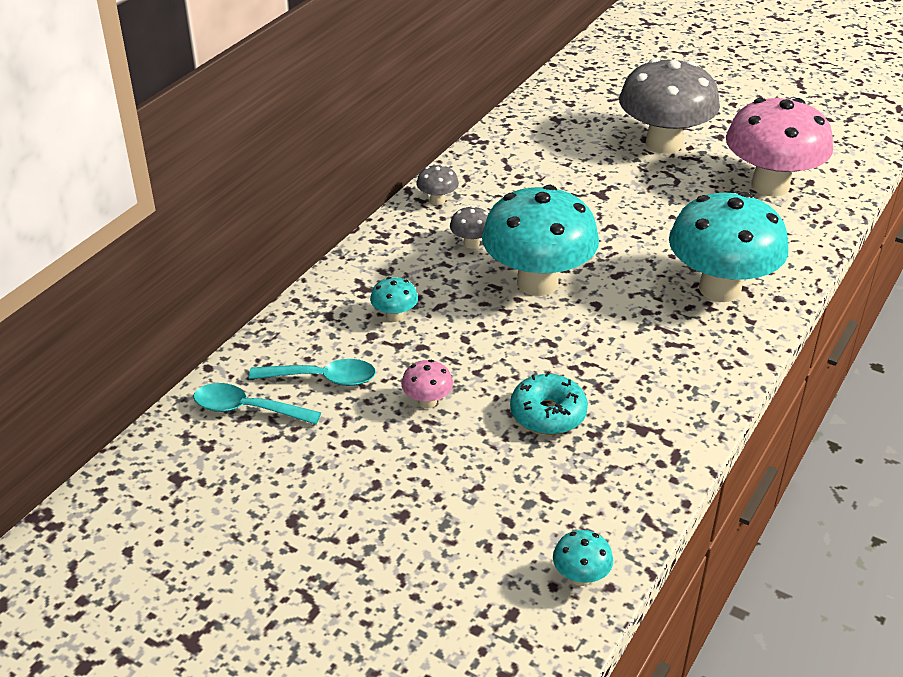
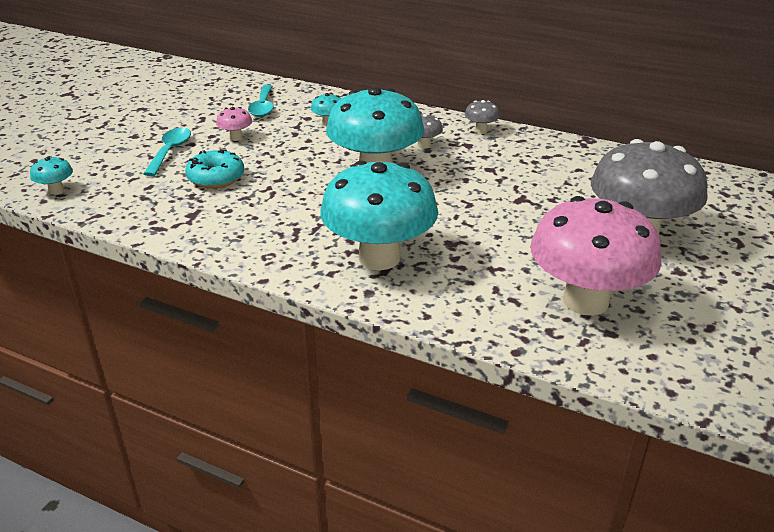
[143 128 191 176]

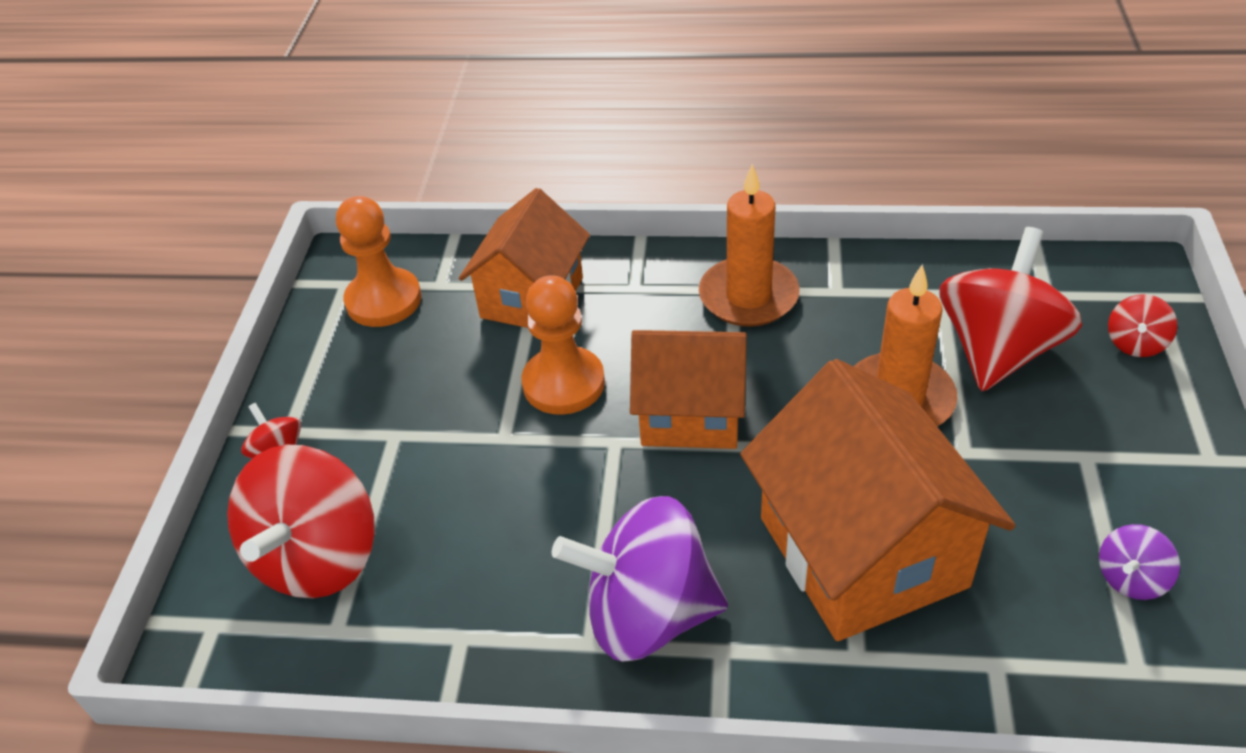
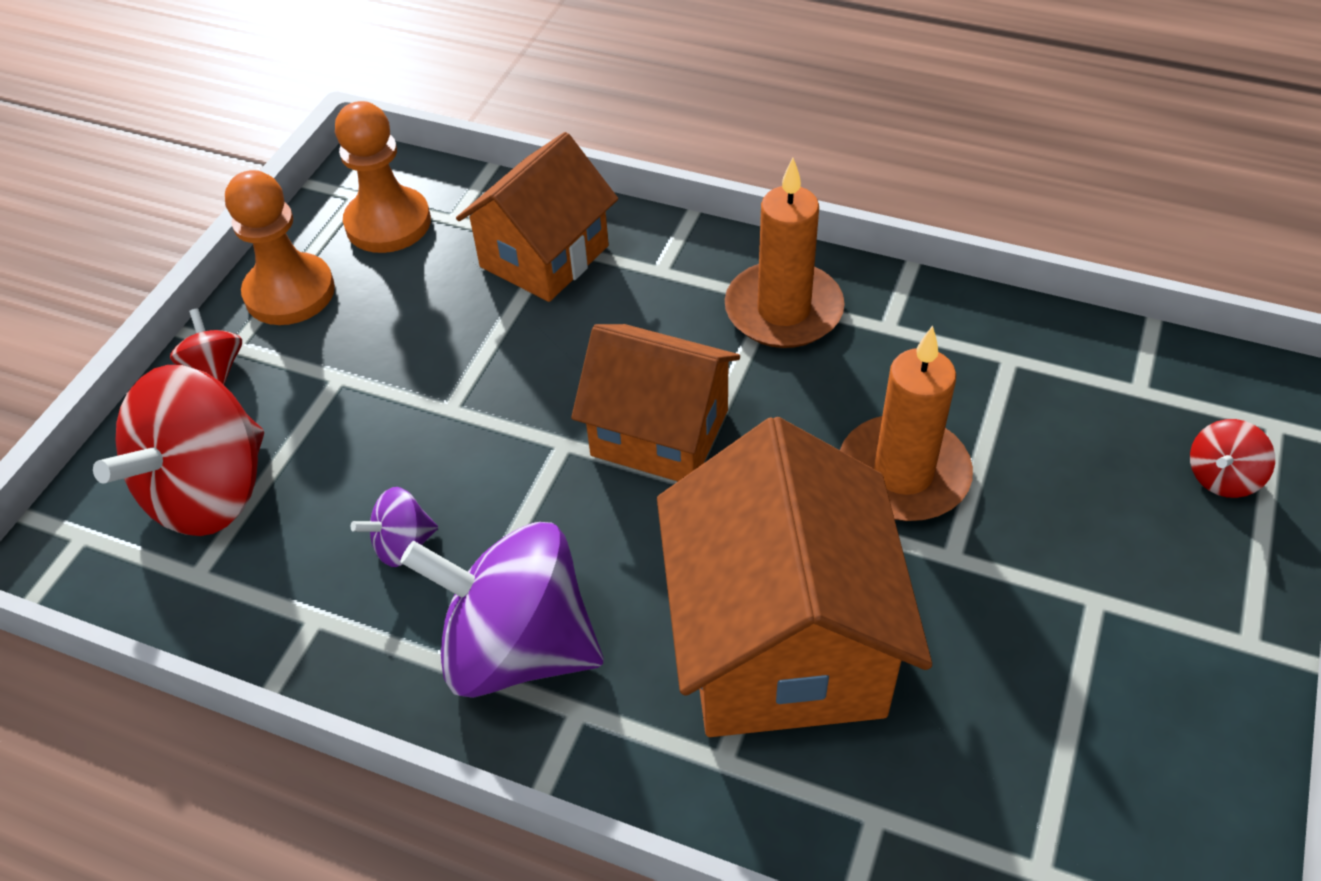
[939 227 1082 391] (first image)
[225 170 335 325]
[351 487 438 567]

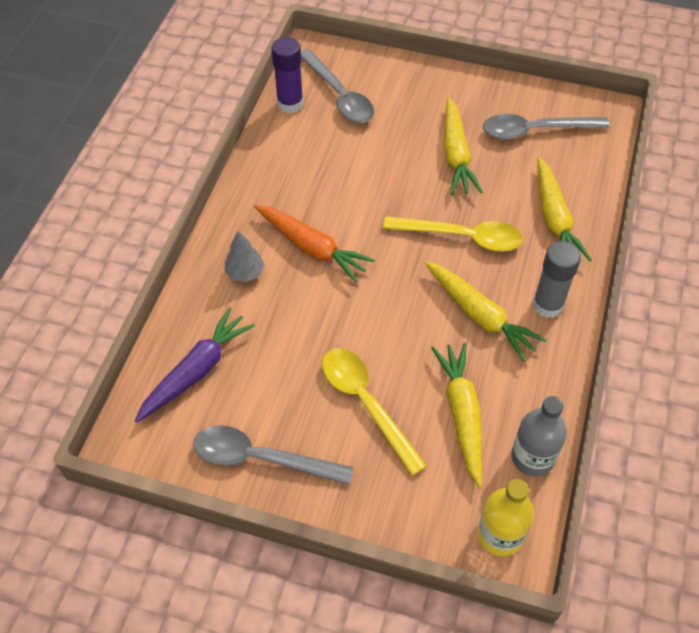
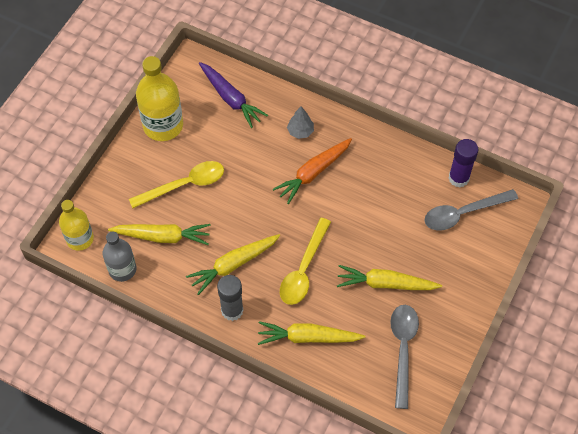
[136 56 183 141]

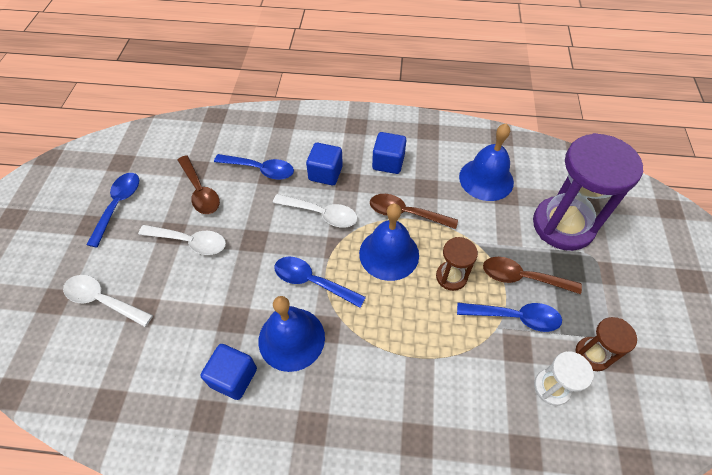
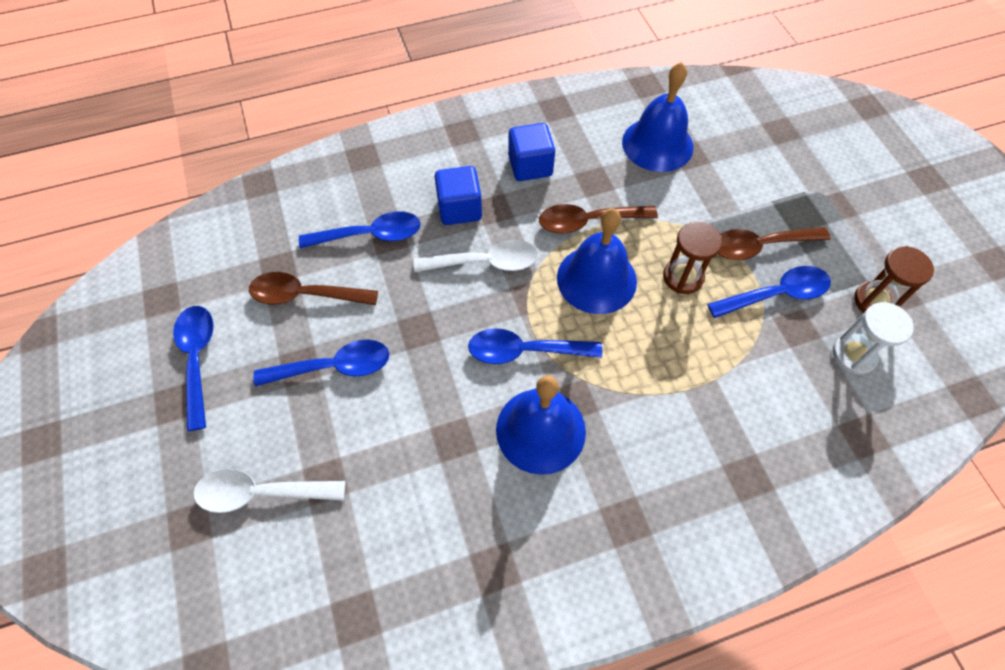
[201 344 257 400] (first image)
[533 133 643 251] (first image)
[254 340 389 386]
[249 272 378 306]

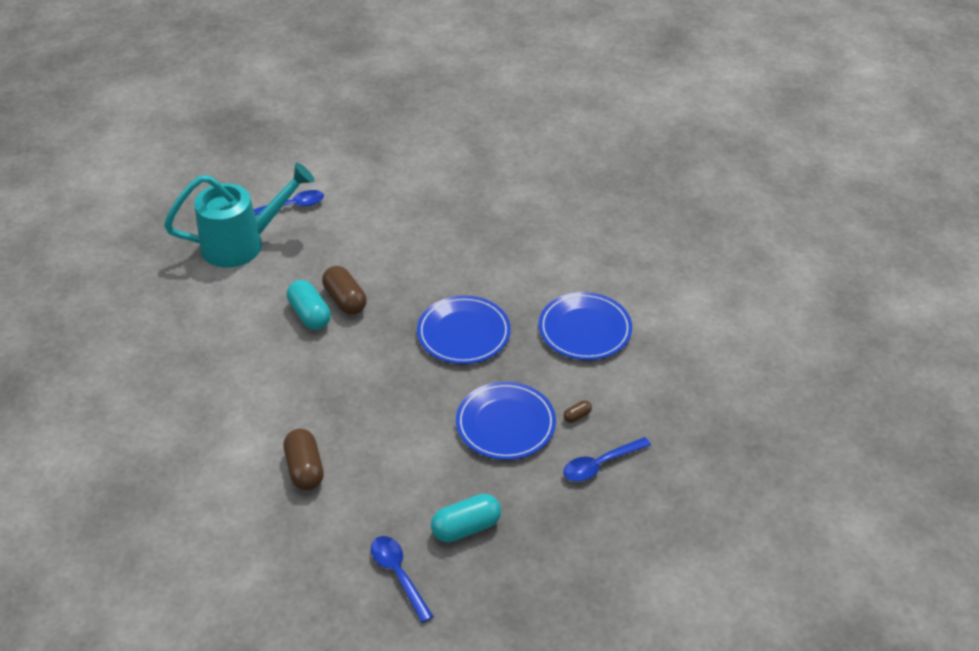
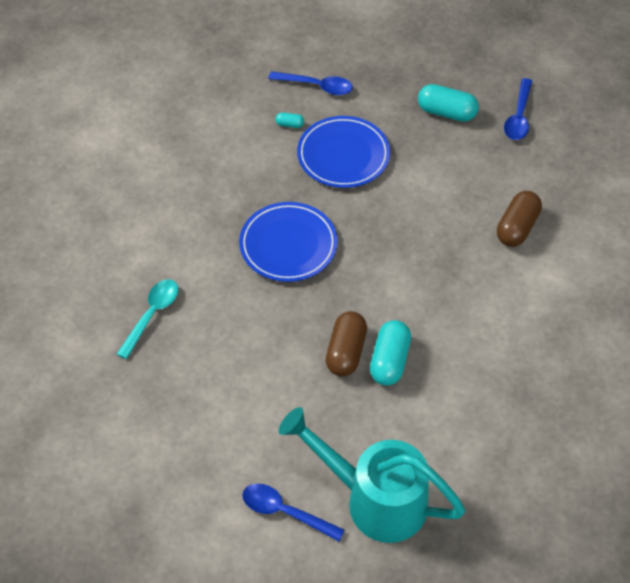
[539 292 632 360] (first image)
[117 279 178 359]
[275 112 304 128]

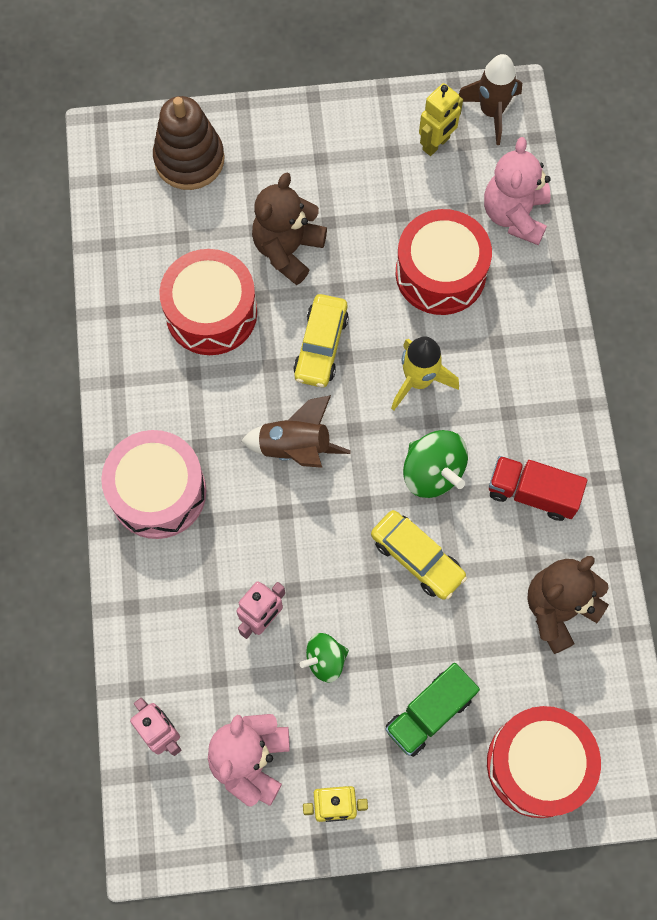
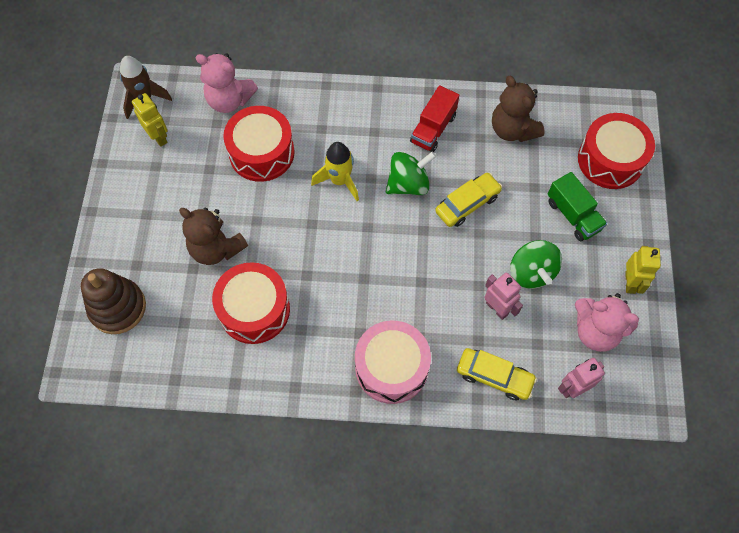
[241 395 351 468] (first image)
[457 348 537 400]
[510 240 562 289]

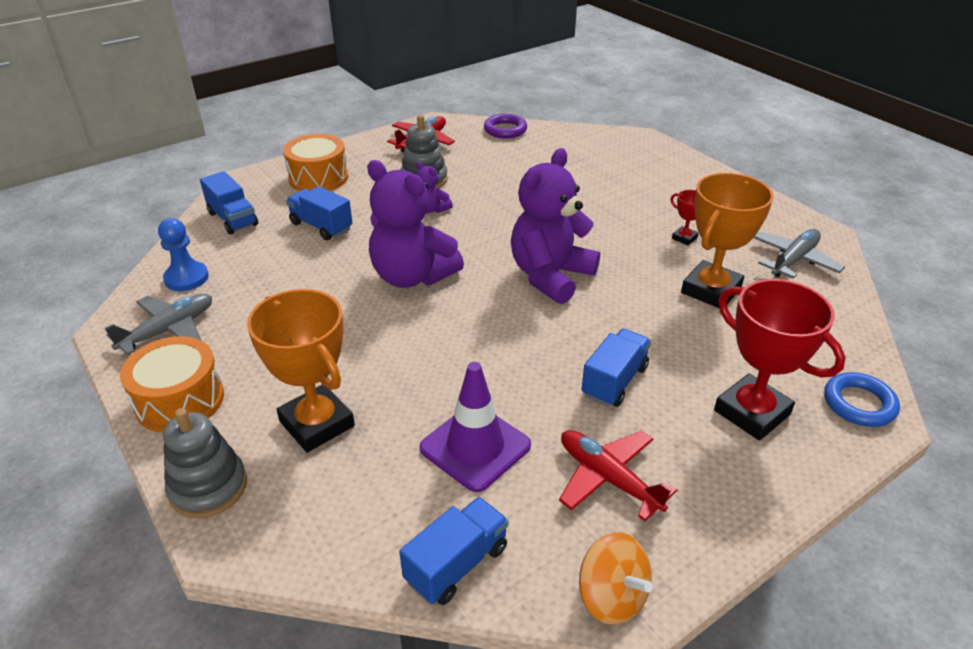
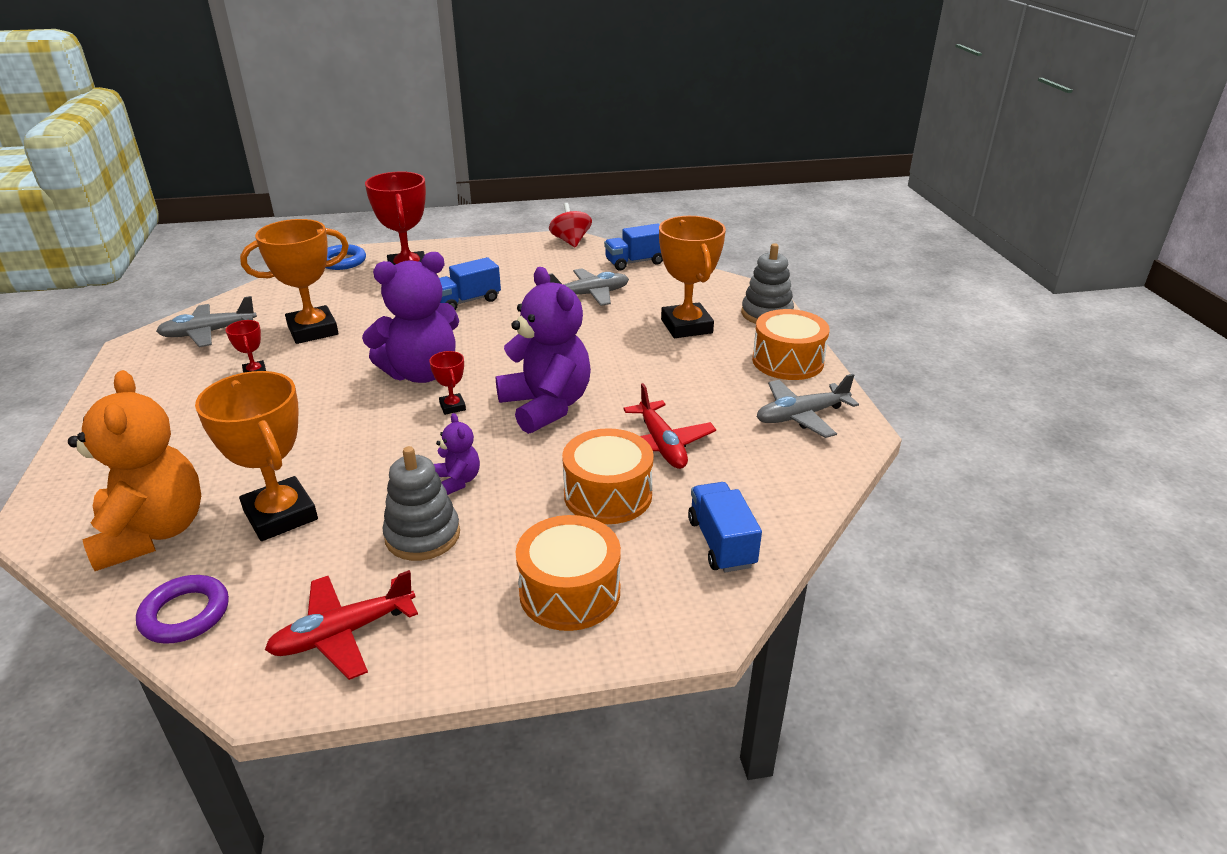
[158 218 209 291] (first image)
[68 370 201 571]
[195 371 318 541]
[429 351 466 415]
[623 383 716 469]
[562 428 654 524]
[549 268 629 306]
[549 203 592 247]

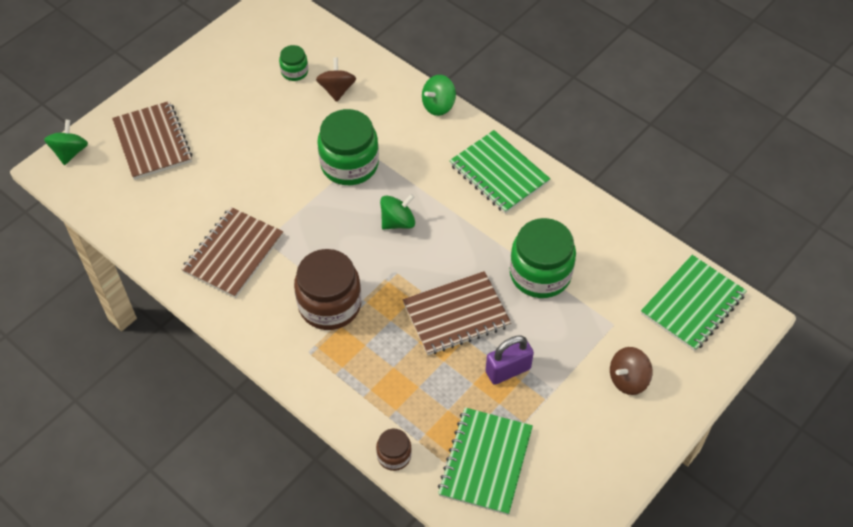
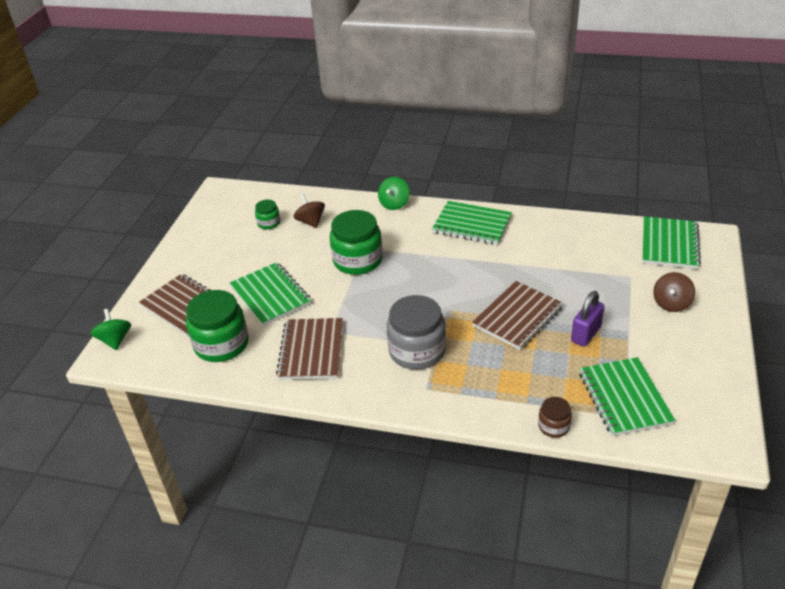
[380 194 415 230] (first image)
[230 262 311 326]
[186 290 249 362]
[387 295 446 370]

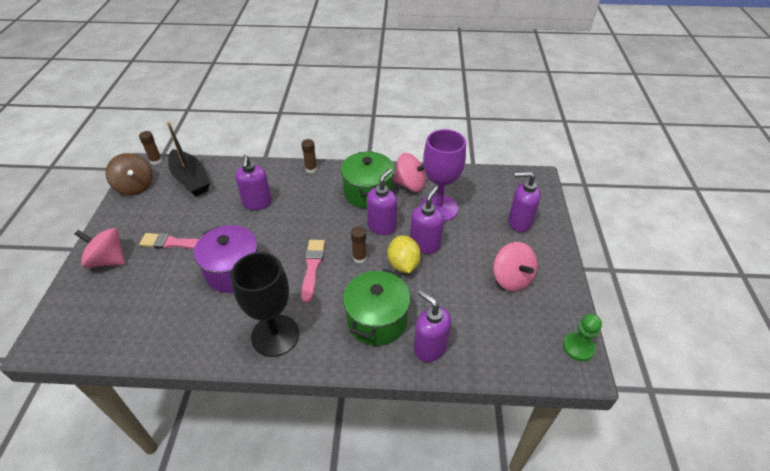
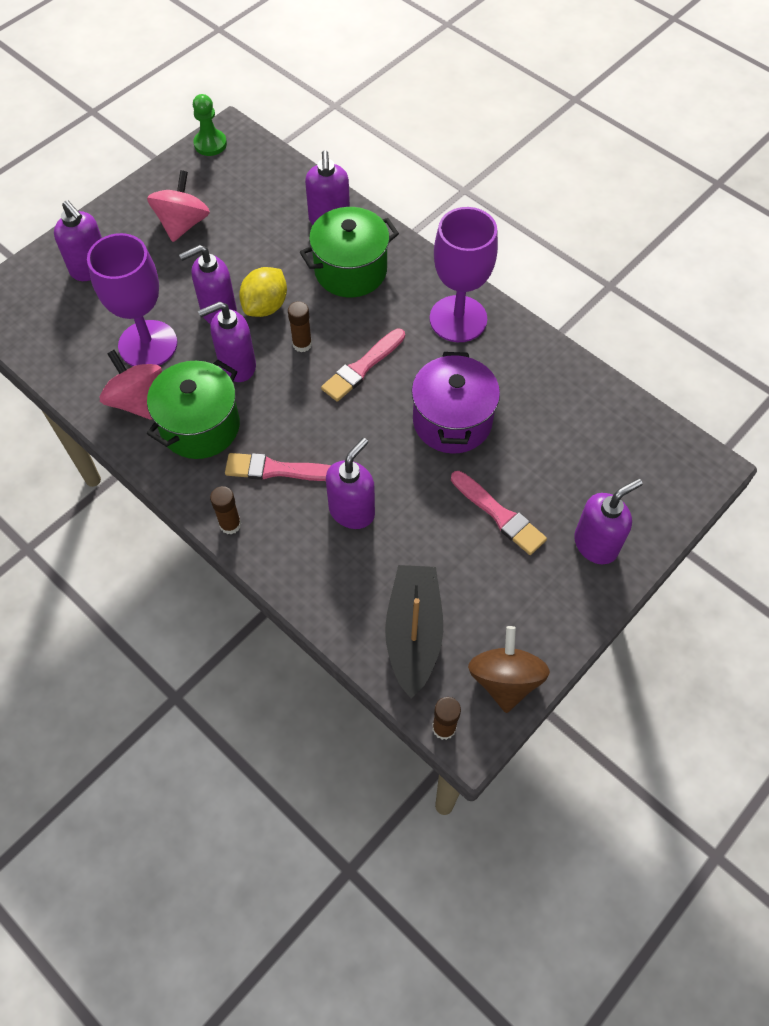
[225 453 331 481]
[574 479 643 564]
[430 207 498 342]

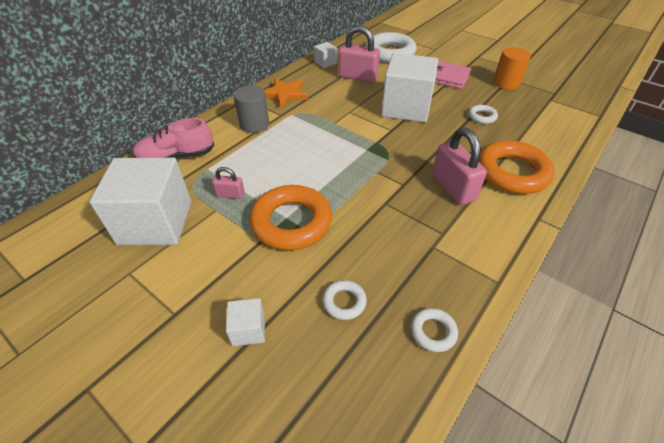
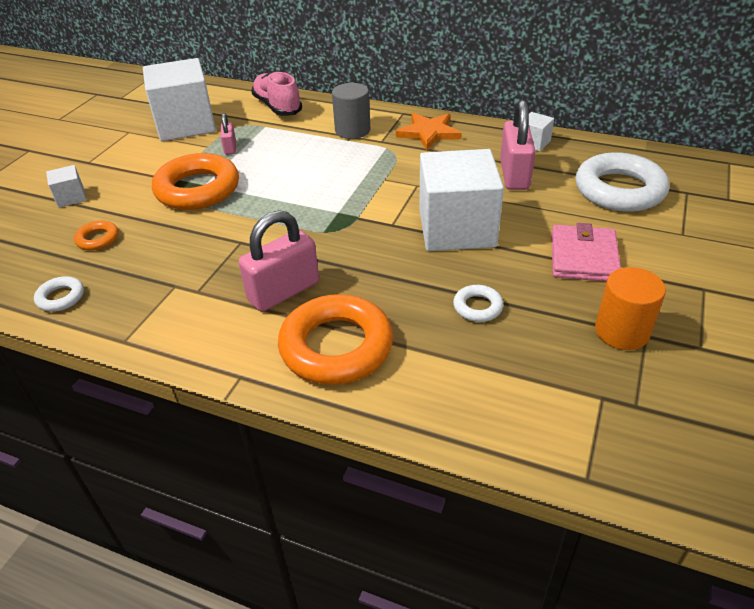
[74 221 118 251]

